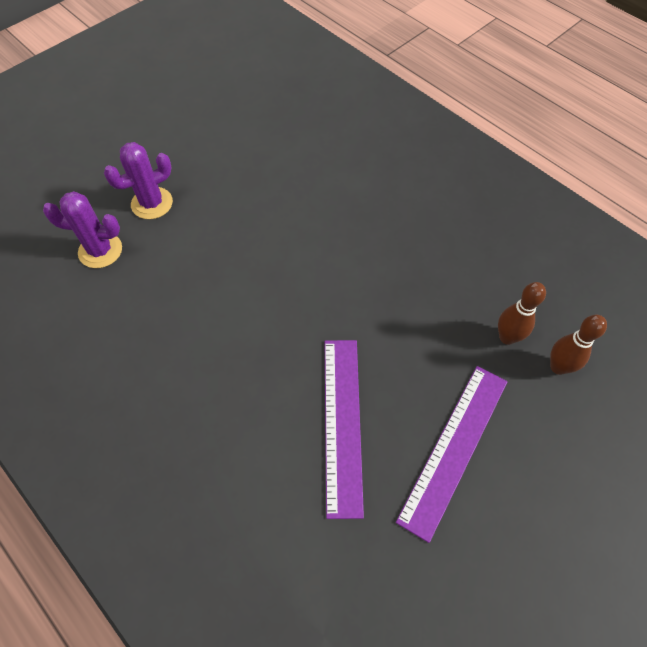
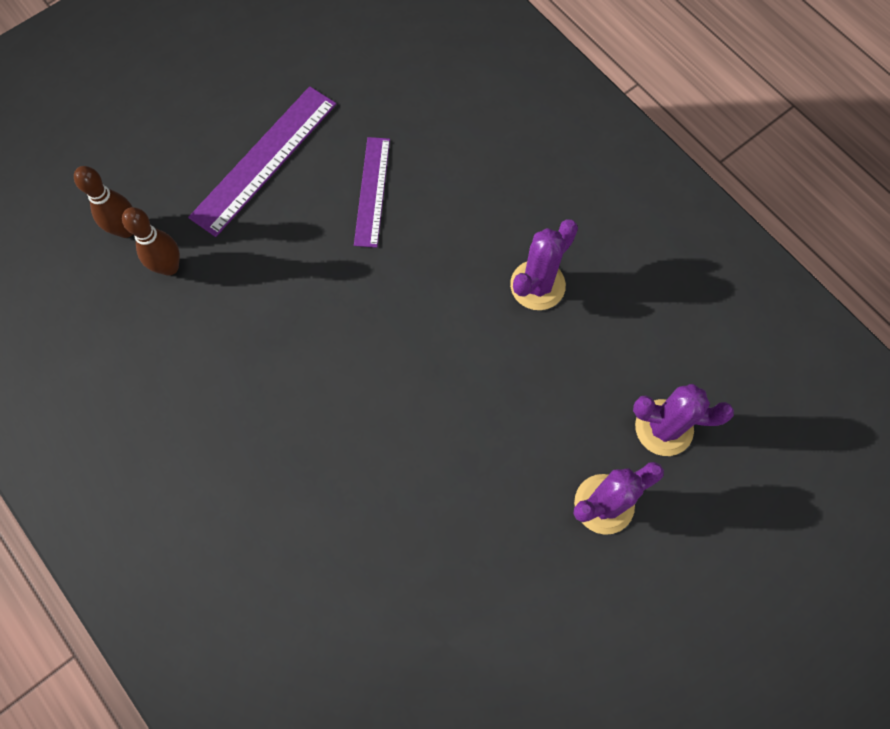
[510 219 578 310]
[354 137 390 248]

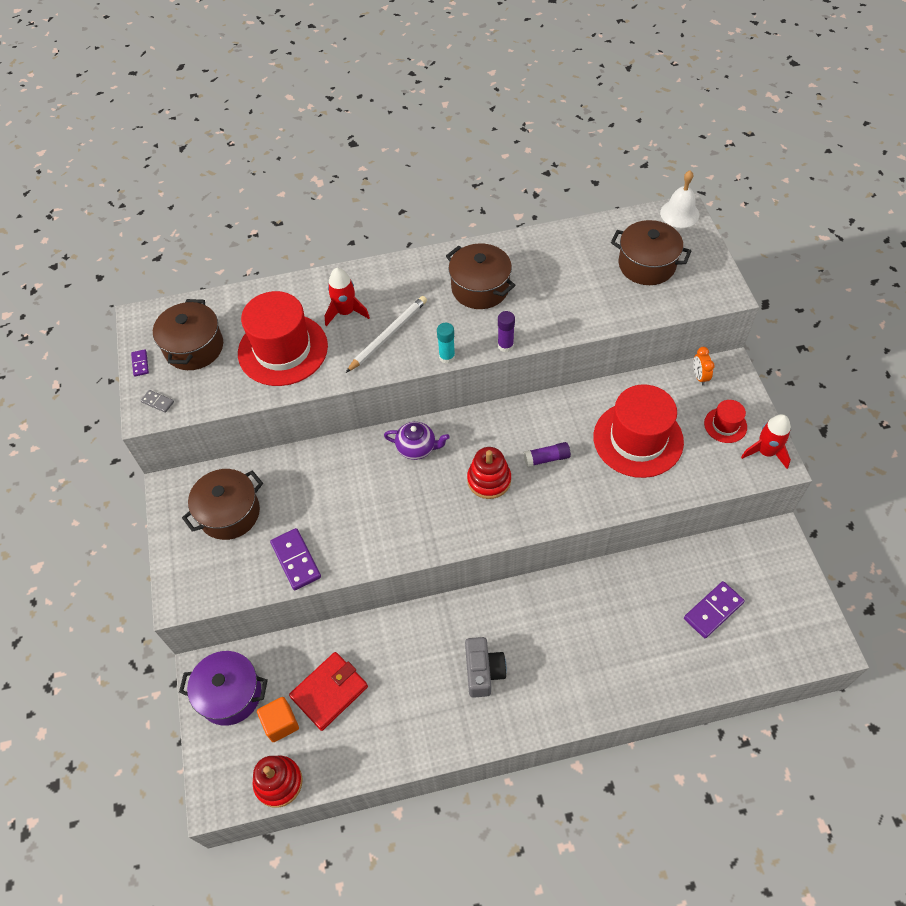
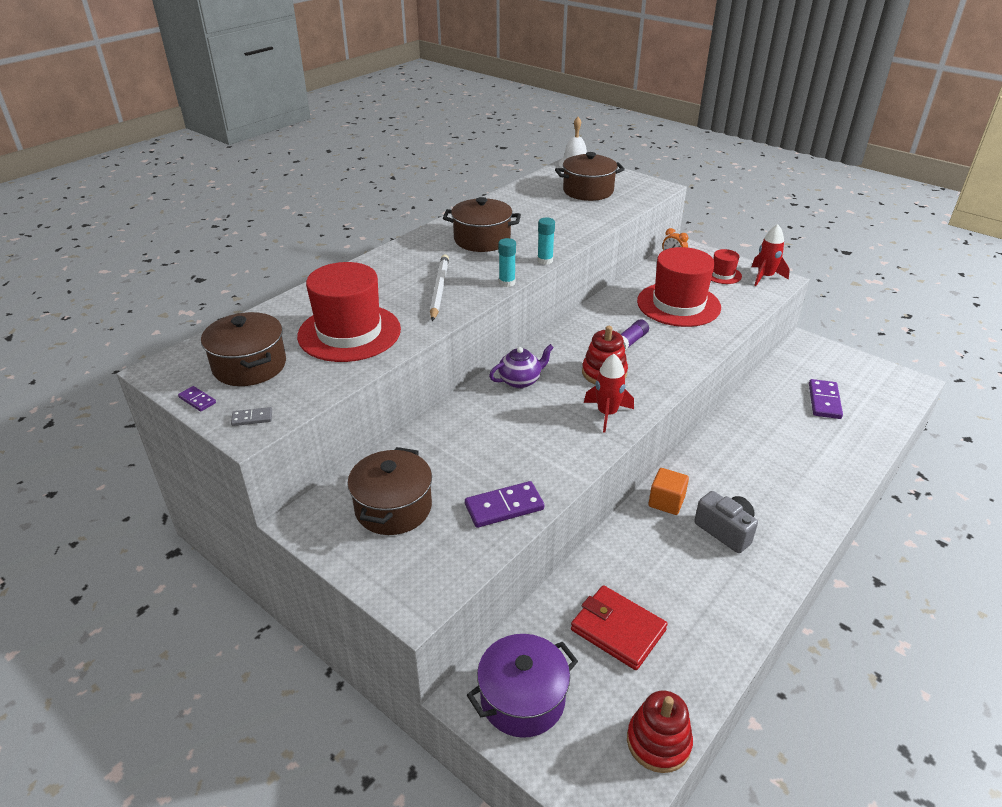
[649 468 689 515]
[584 354 634 433]
[537 218 555 265]
[465 481 544 528]
[571 585 668 670]

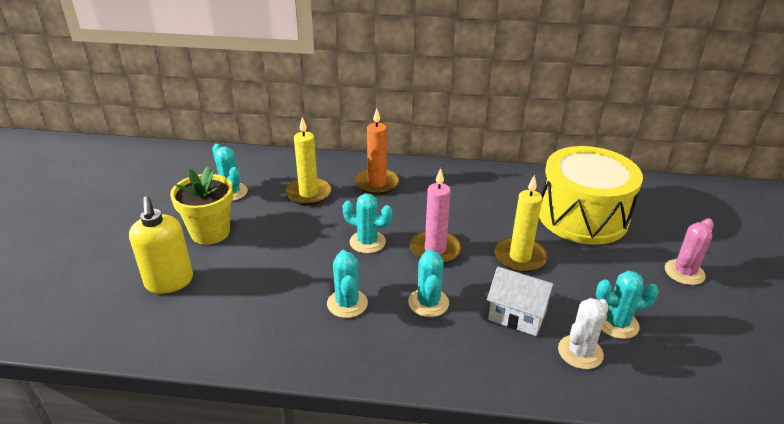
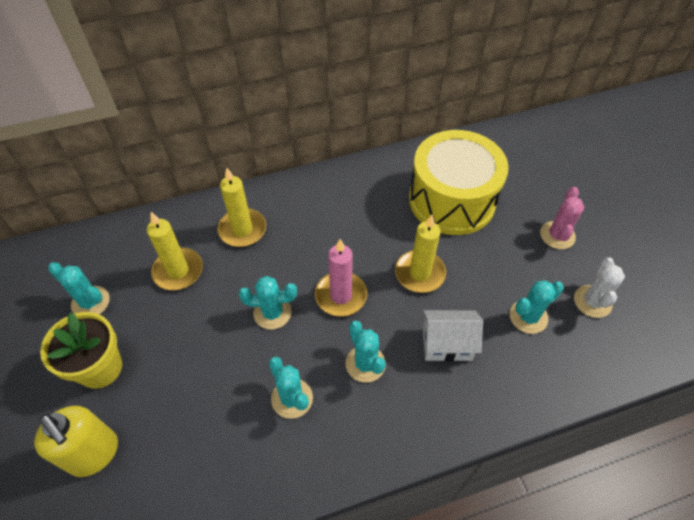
[574 257 625 318]
[218 168 266 247]

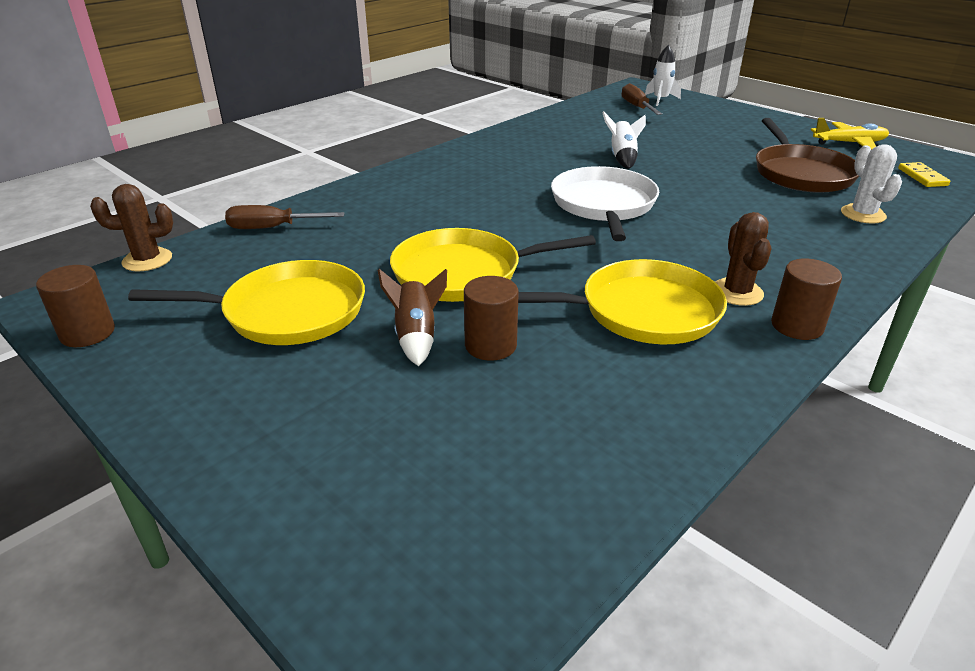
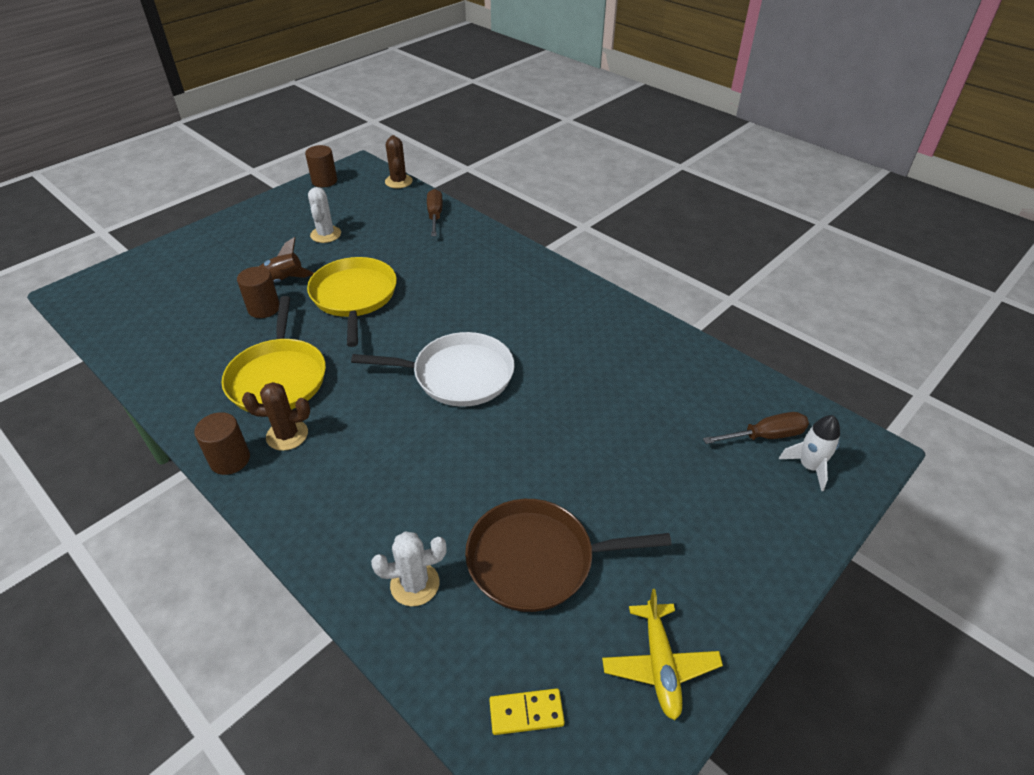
[602 111 646 169] (first image)
[308 187 341 243]

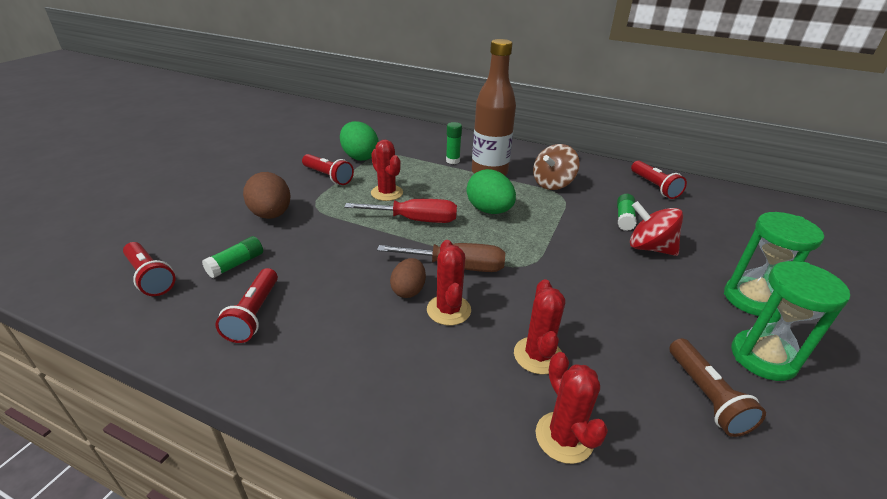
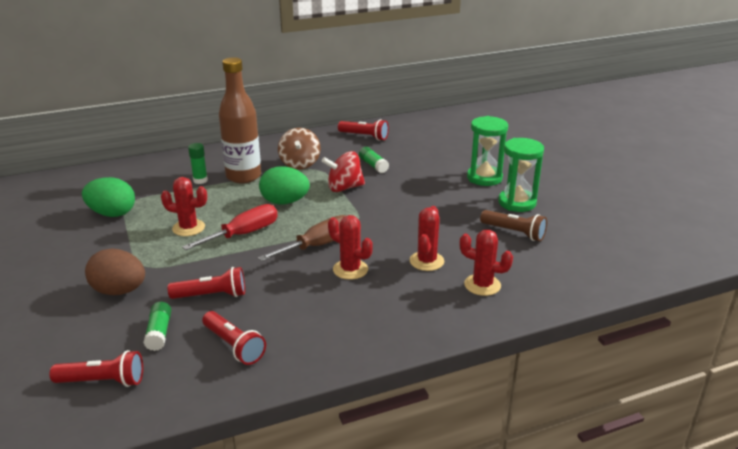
[390 258 426 298] (first image)
[168 267 245 299]
[321 151 365 192]
[410 206 444 271]

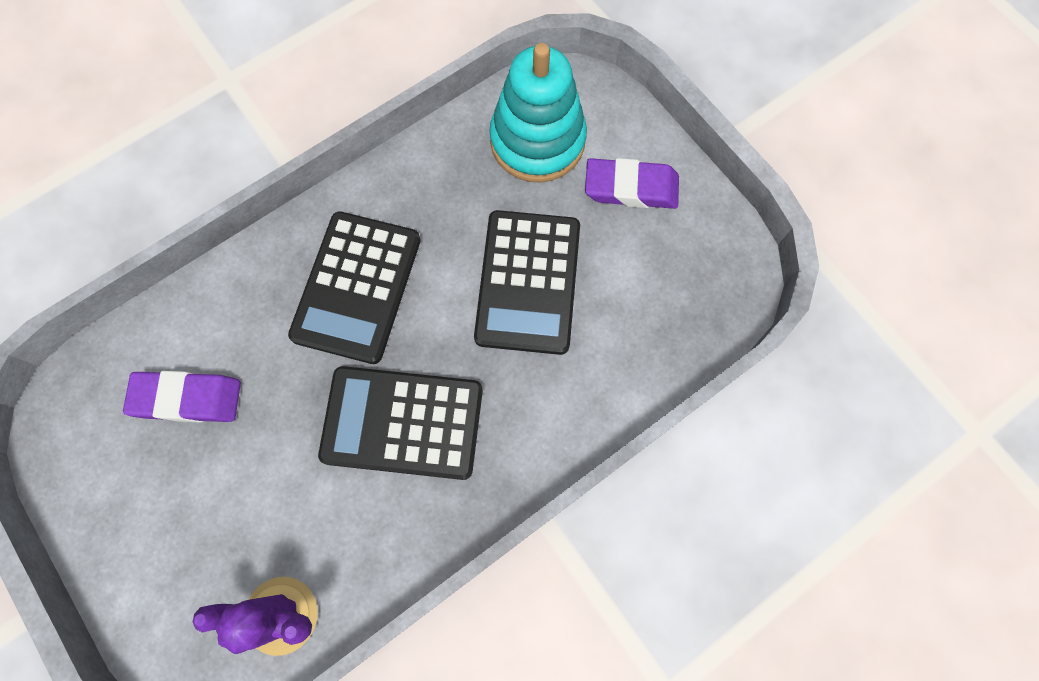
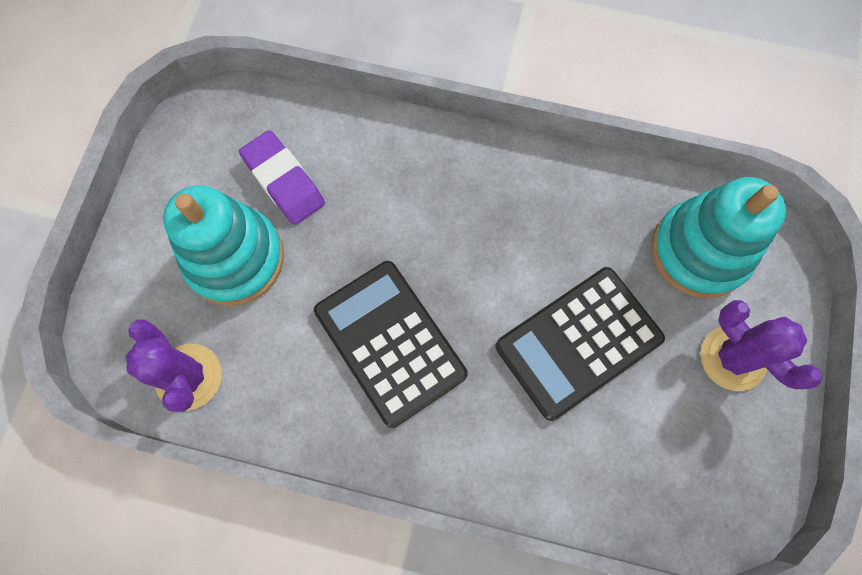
[288 212 421 364] (first image)
[163 185 284 306]
[701 300 822 391]

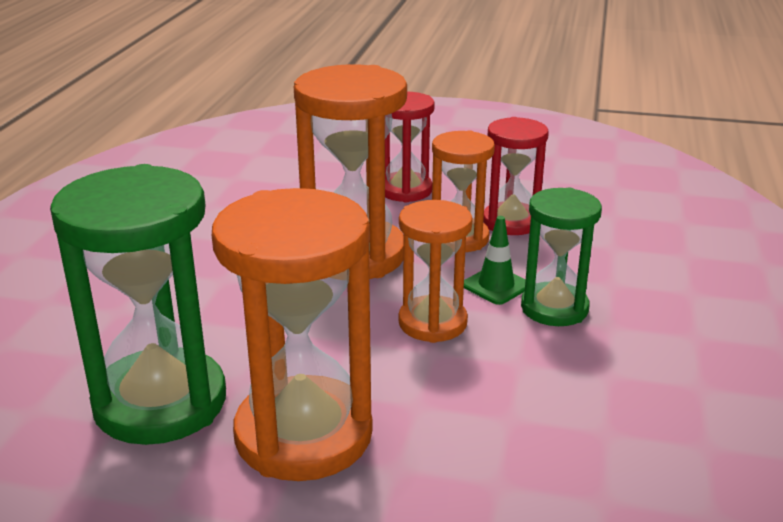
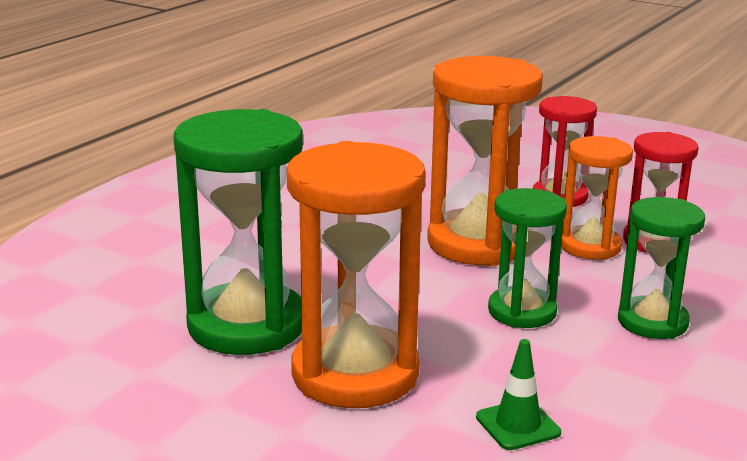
[476 339 561 450]
[488 188 567 328]

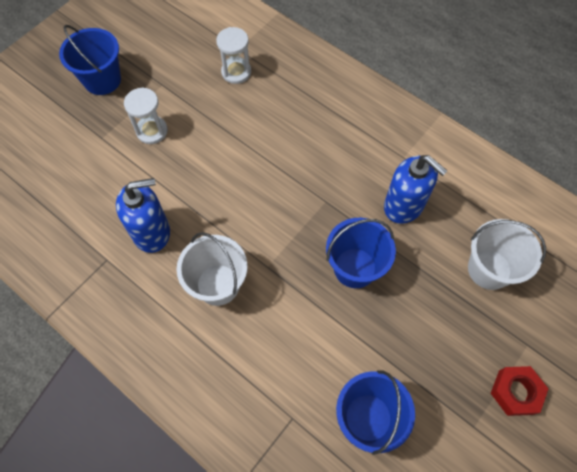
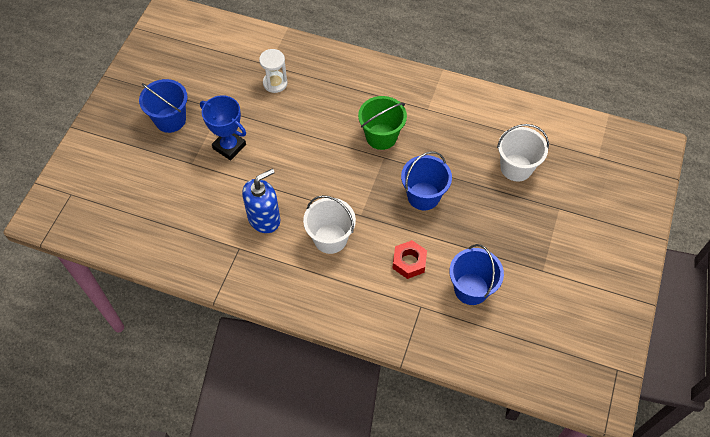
[384 155 448 224] (first image)
[358 96 407 150]
[392 240 427 279]
[200 95 246 160]

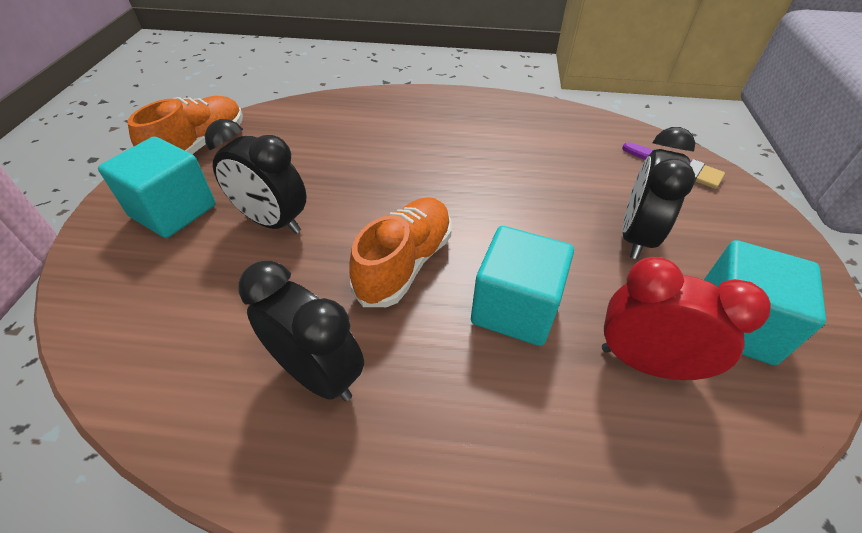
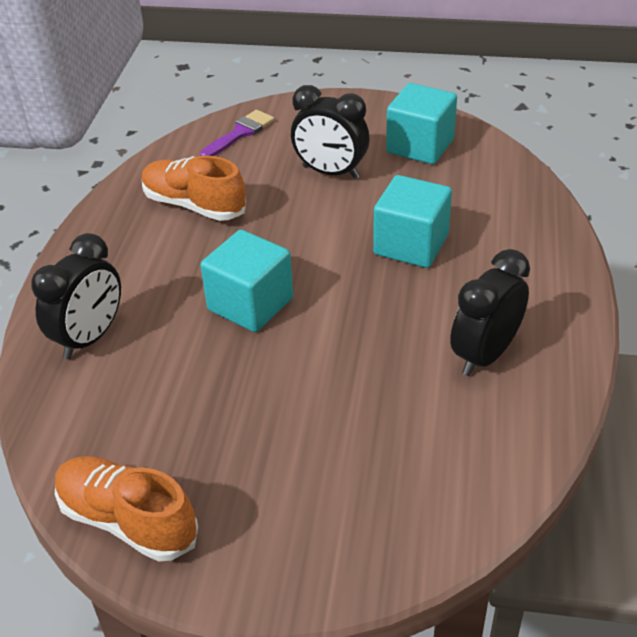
[602 257 771 380] (first image)
[200 230 293 332]
[31 233 121 359]
[142 156 246 221]

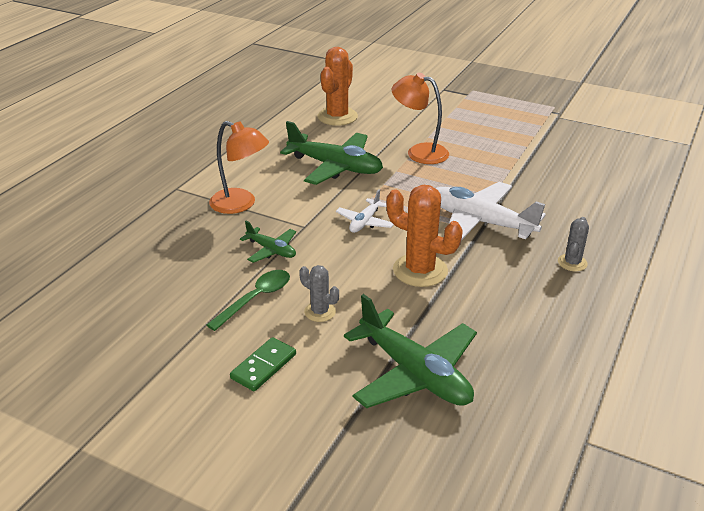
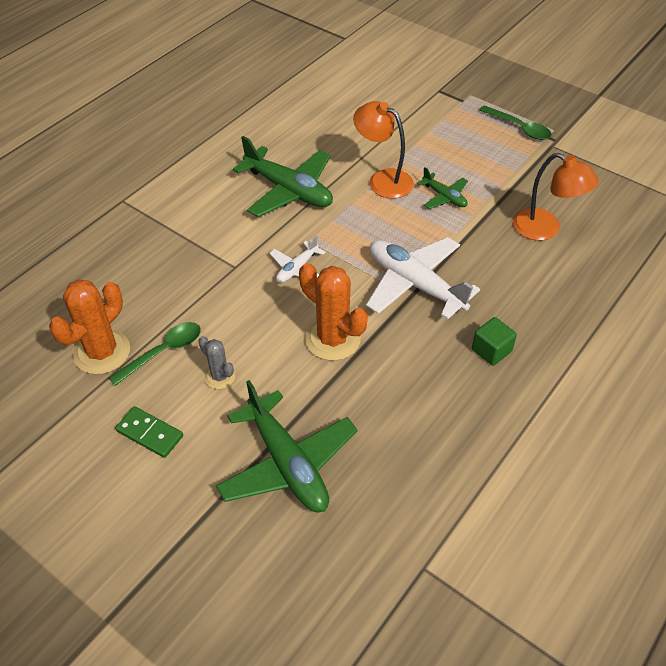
[479 105 551 140]
[513 153 599 241]
[417 167 468 209]
[49 279 130 374]
[472 317 517 366]
[115 406 183 458]

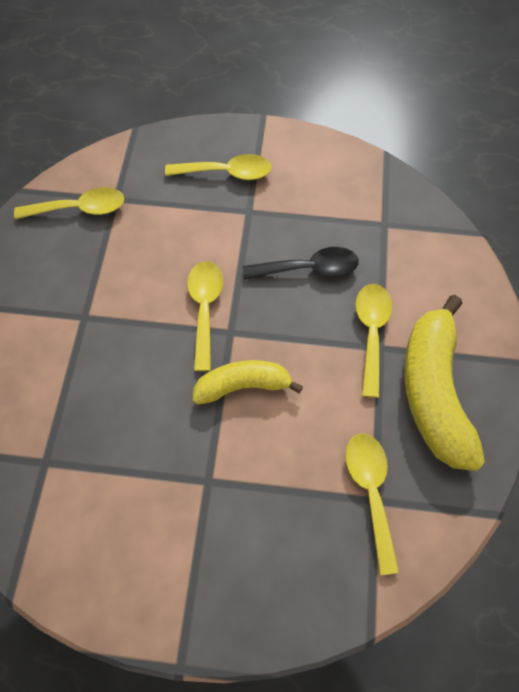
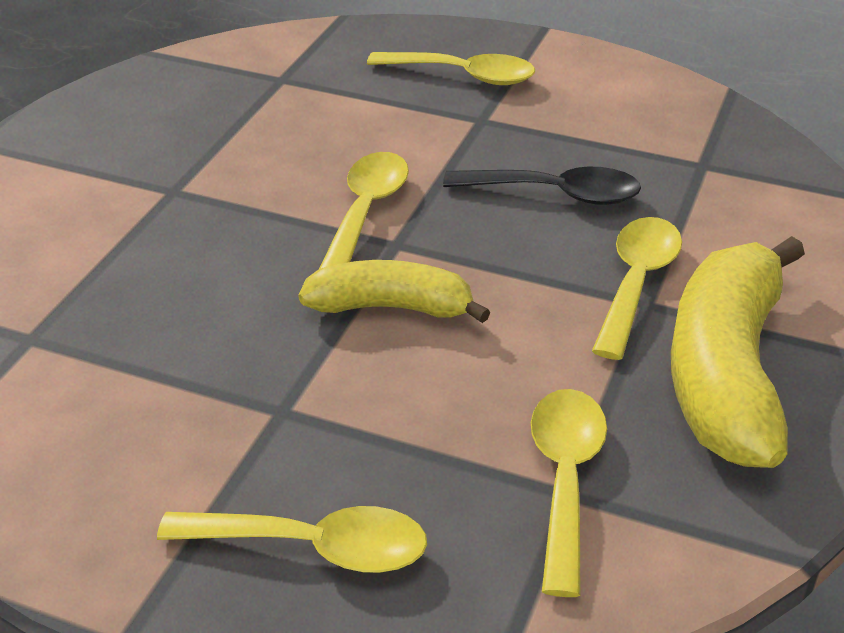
[157 506 427 573]

